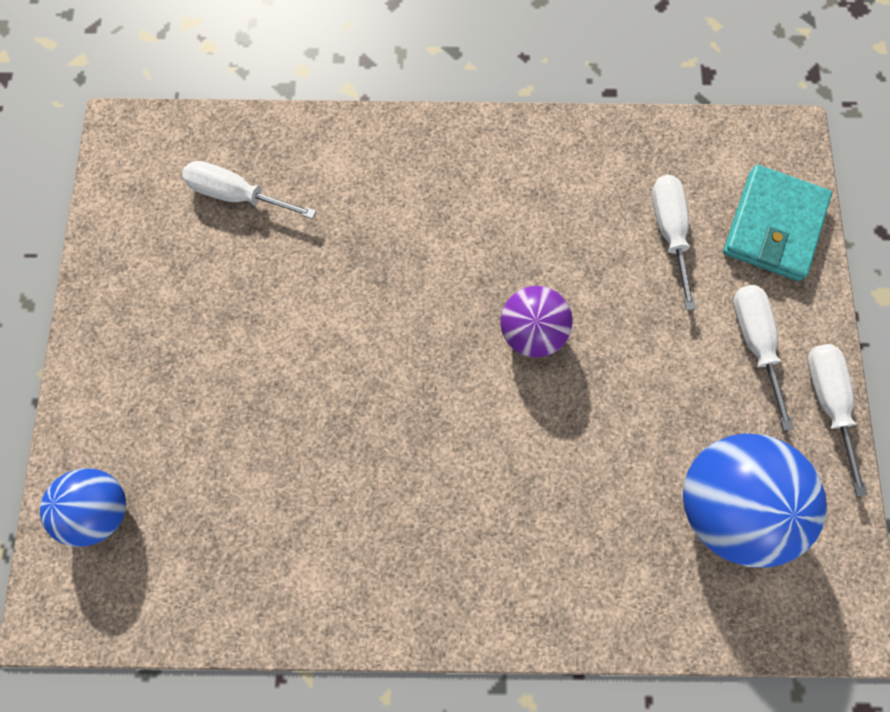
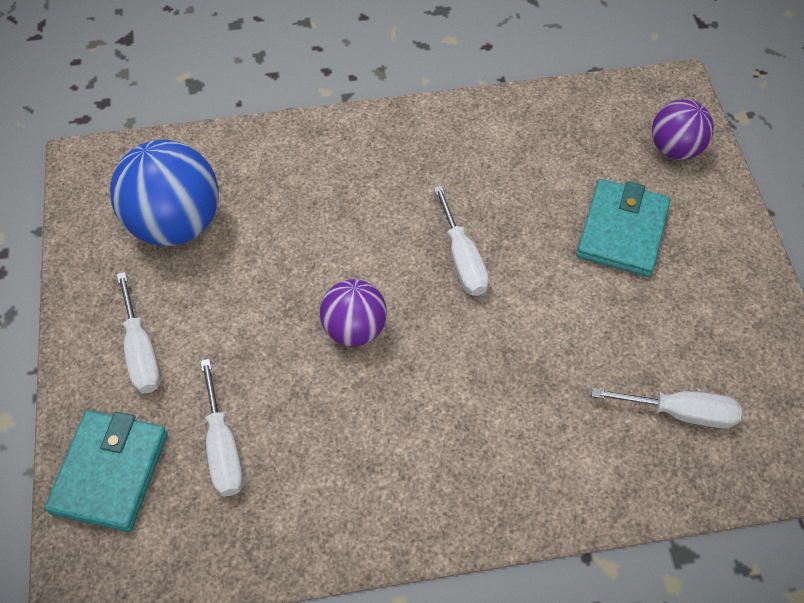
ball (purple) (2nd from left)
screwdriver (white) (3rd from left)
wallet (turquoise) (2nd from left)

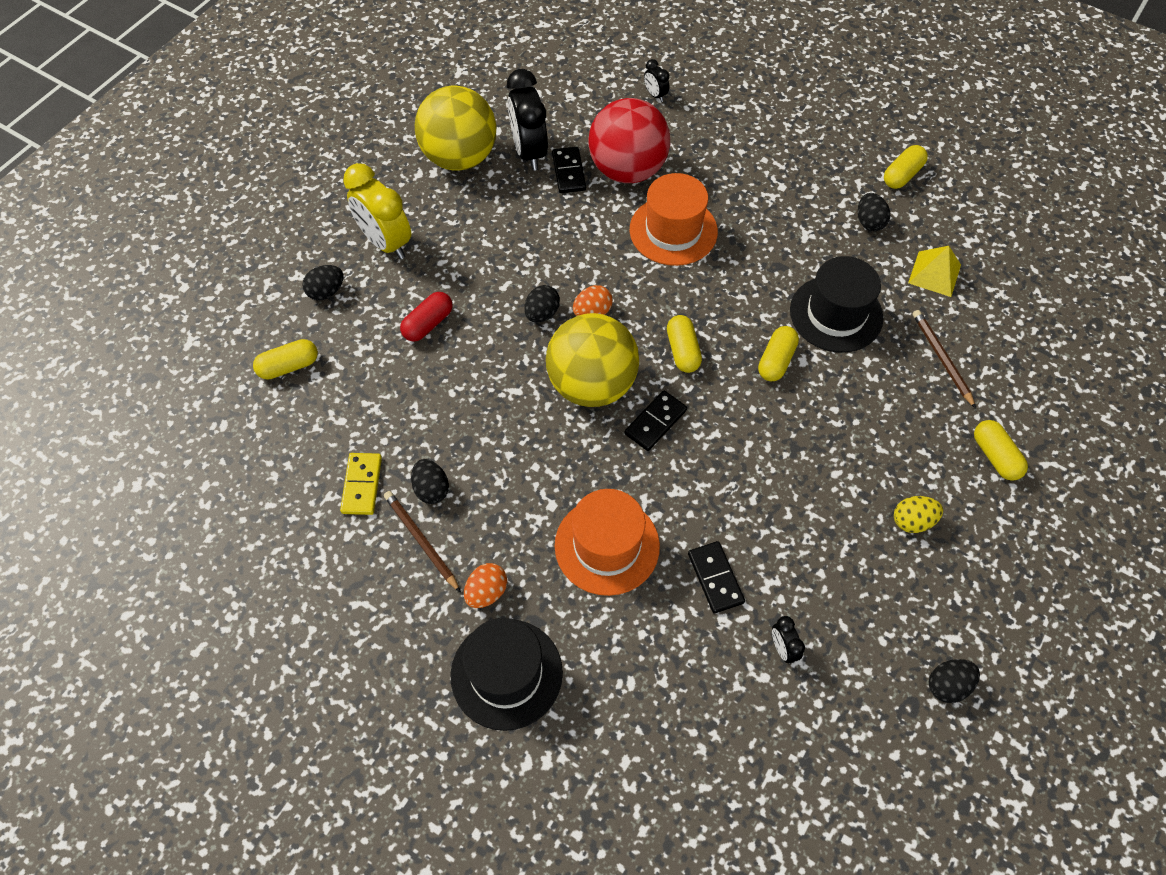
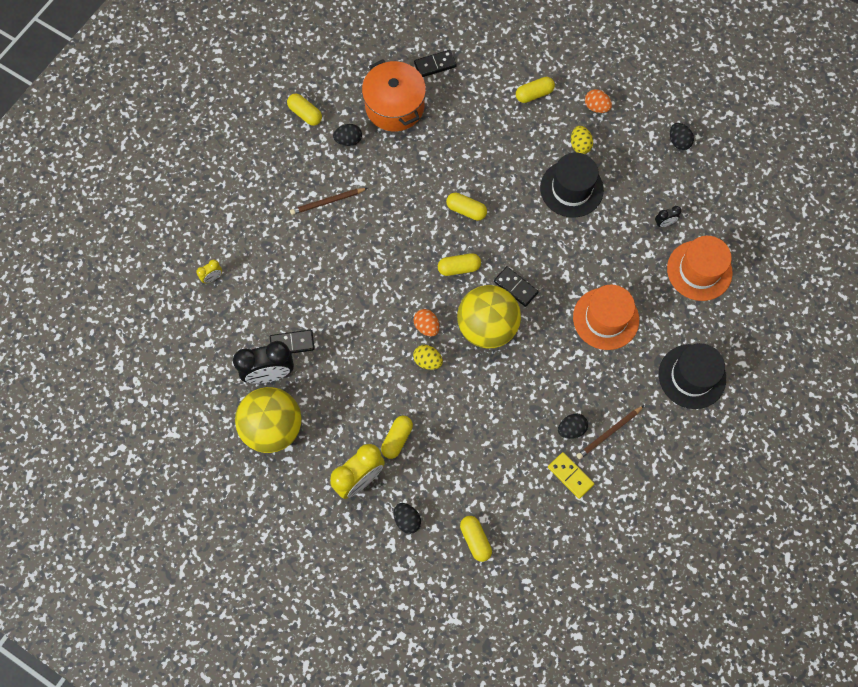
domino (yellow)
capsule (red)
egg (orange) (2nd from left)
egg (yellow) (1st from left)
ball (red)
hat (orange) (2nd from left)
clock (yellow) (1st from left)
domino (black) (2nd from left)
hat (black) (1st from left)
pot (orange)
pencil (brown) (1st from left)
capsule (yellow) (2nd from left)

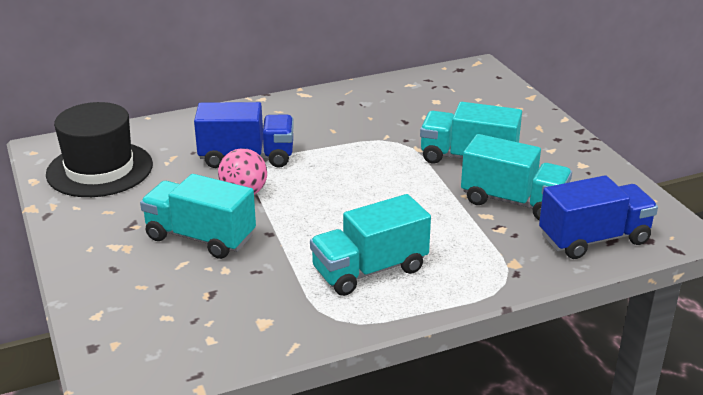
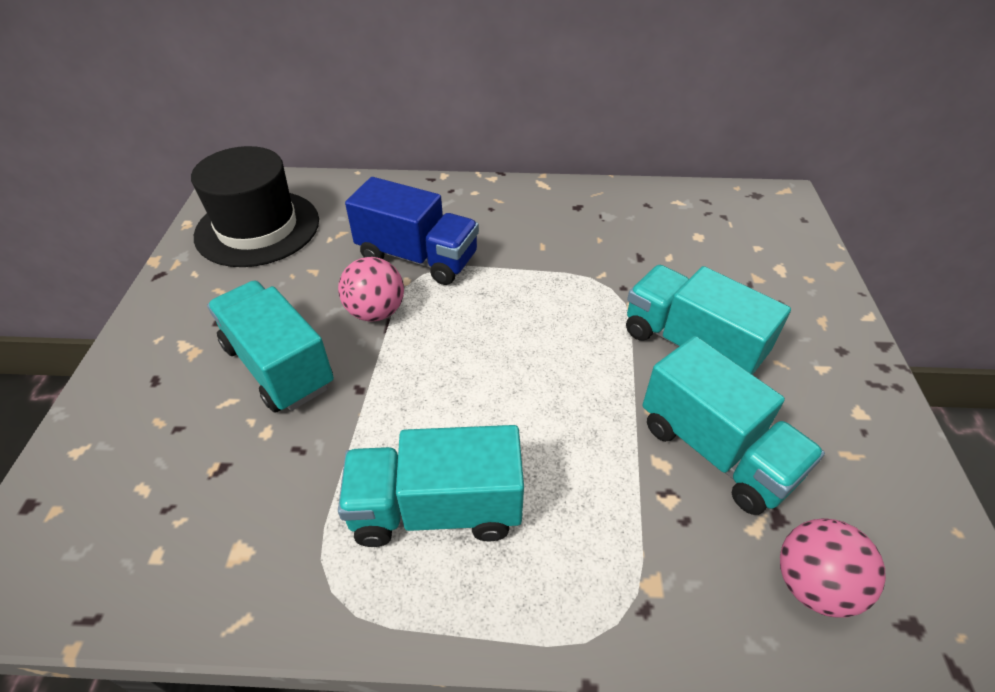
ball (pink) (2nd from left)

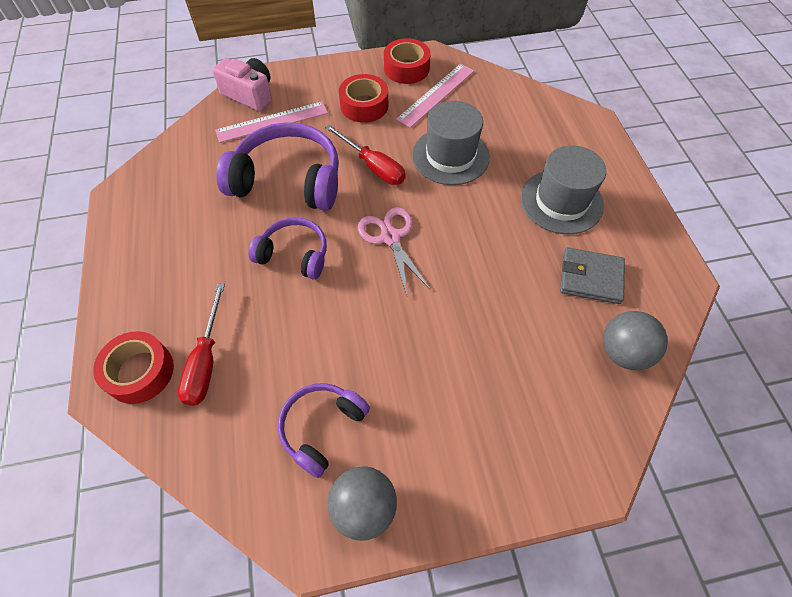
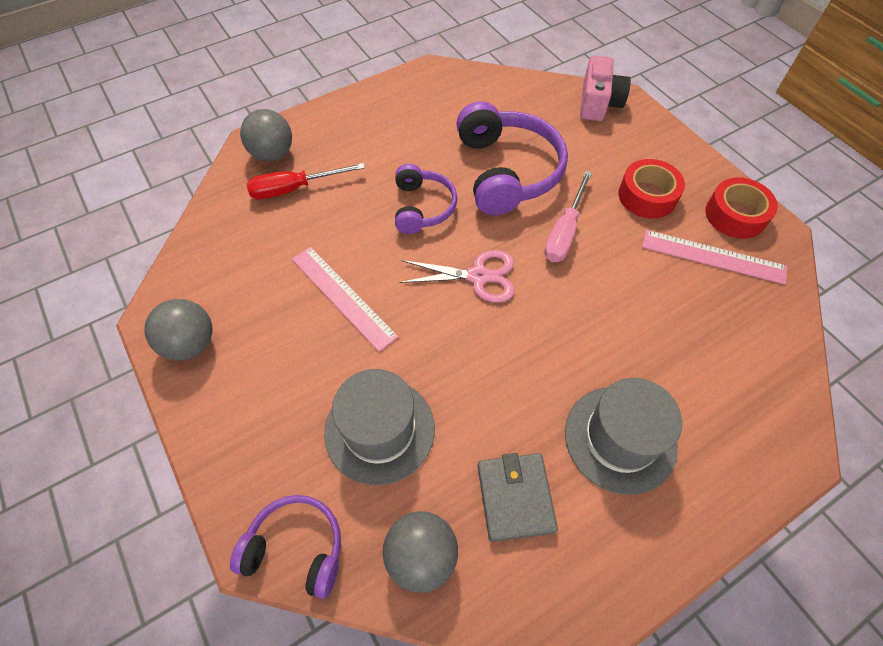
ball (grey) (2nd from left)
ruler (pink) (1st from left)
headphones (purple) (1st from left)
screwdriver (pink)
scissors (pink)
hat (grey) (1st from left)

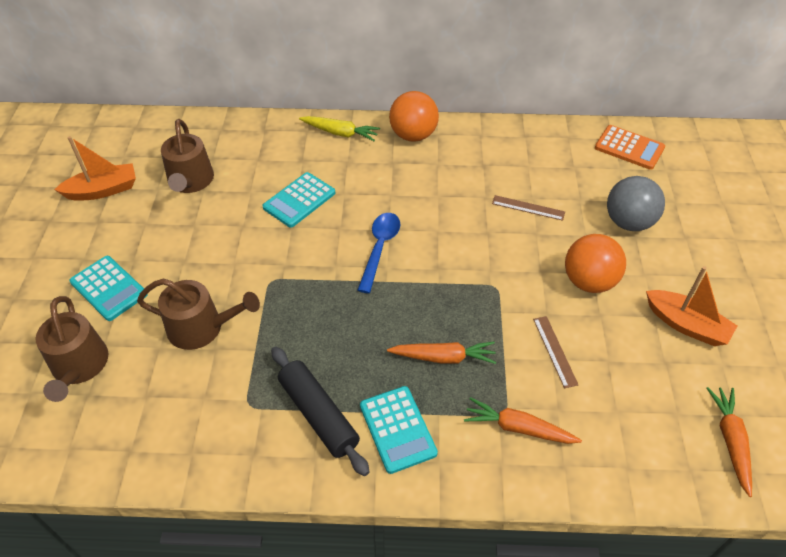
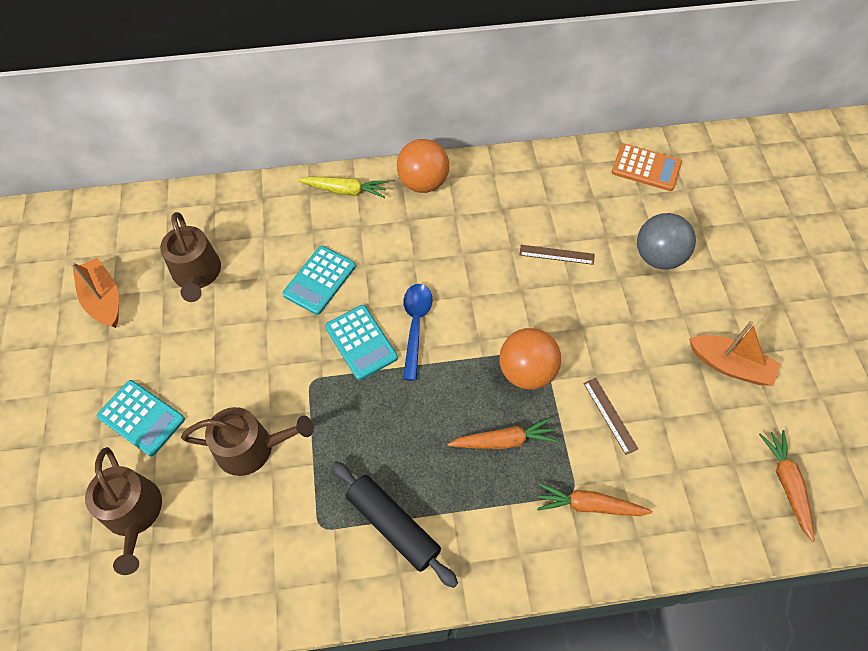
boat (orange) (1st from left)
calculator (turquoise) (3rd from left)
ball (orange) (2nd from left)

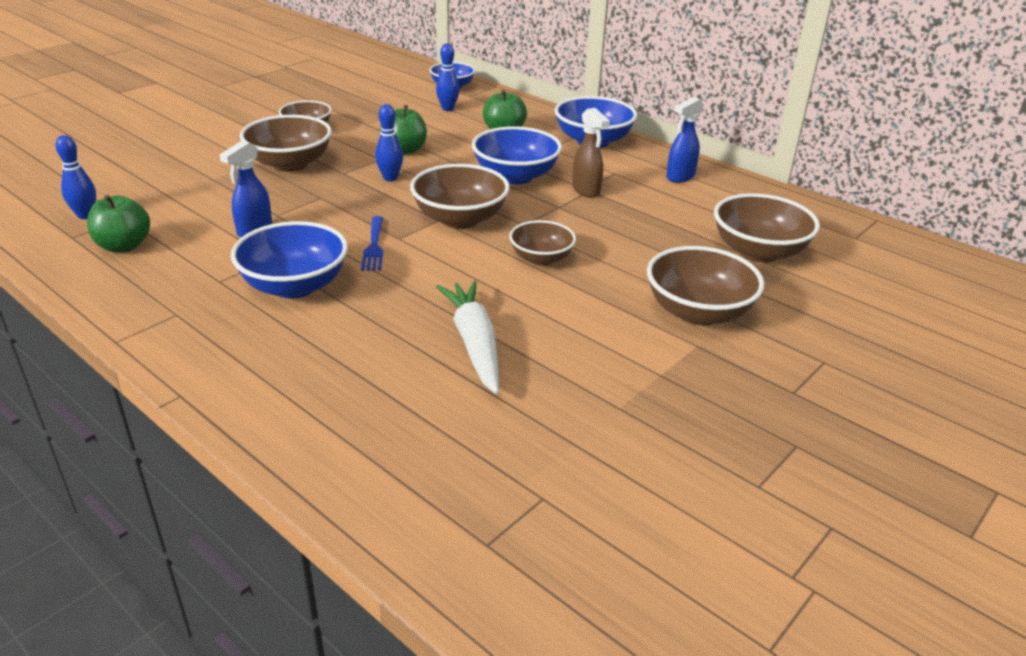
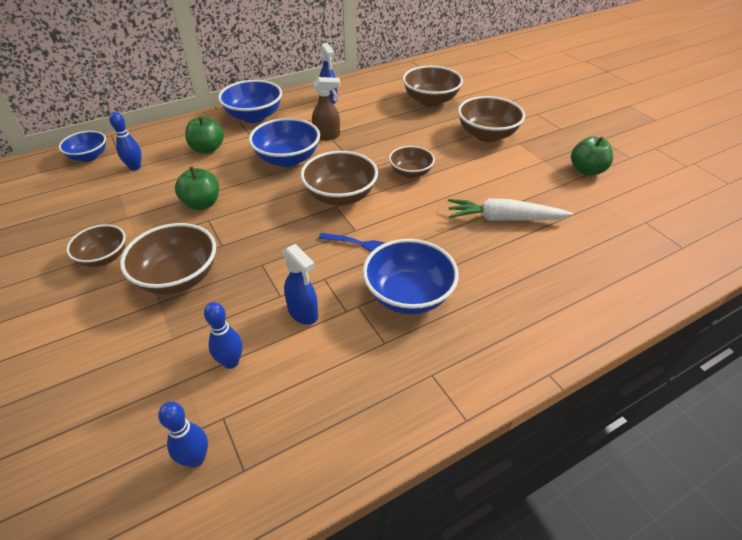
apple (green) (3rd from left)
bowling pin (blue) (3rd from left)

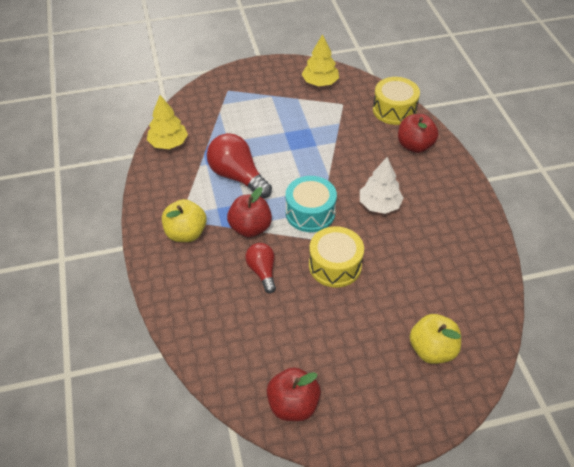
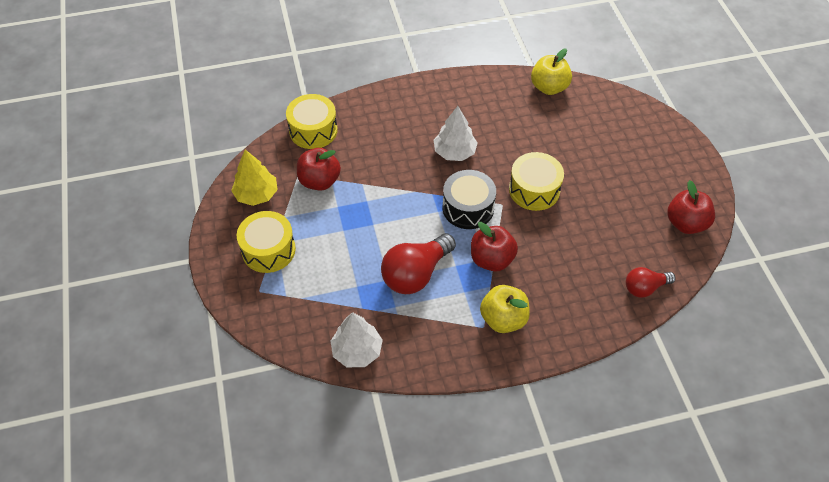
tree (white) (1st from left)
light bulb (red) (2nd from left)
drum (black)
apple (red) (1st from left)
apple (yellow) (2nd from left)
drum (yellow) (1st from left)

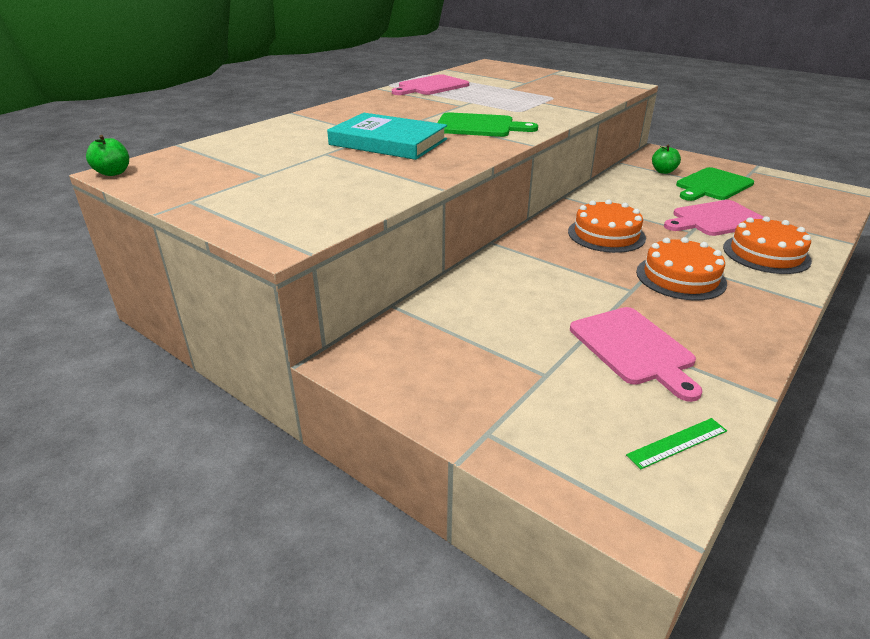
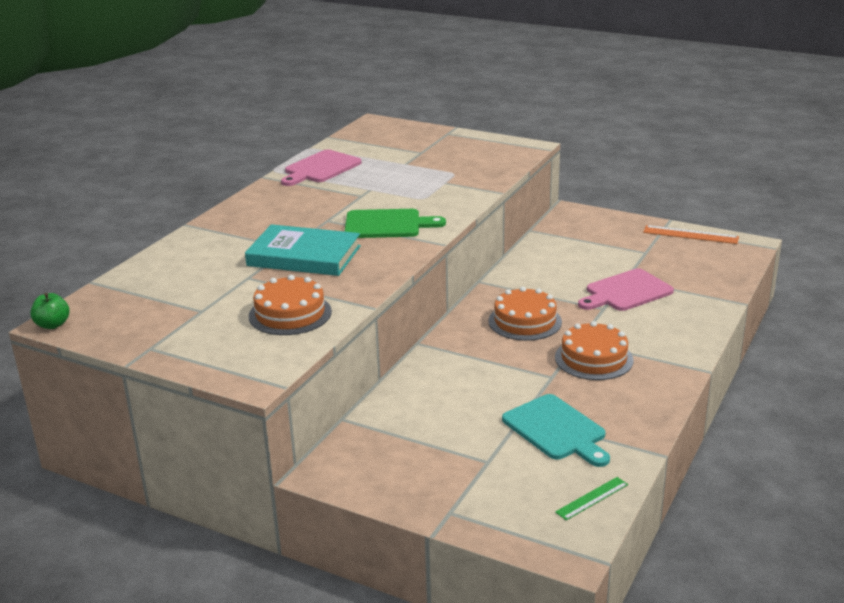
cutting board (turquoise)
apple (green) (2nd from left in the first image)
cutting board (green) (2nd from left in the first image)
cake (orange) (1st from left)
ruler (orange)

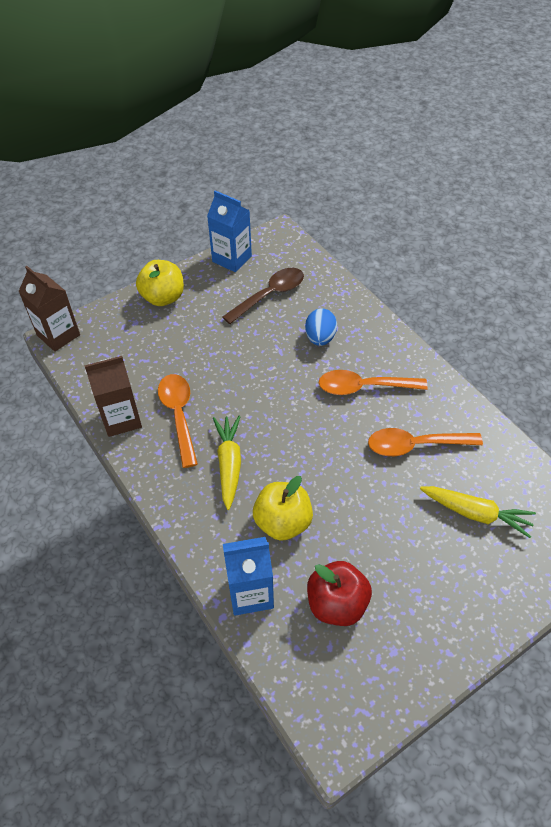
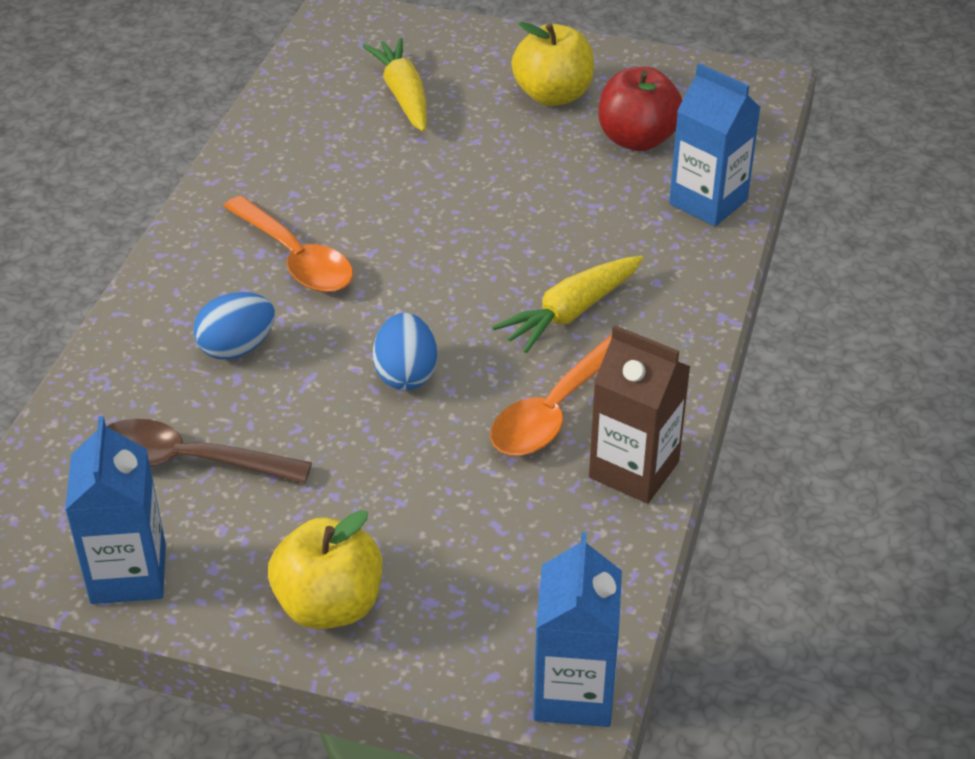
carton (blue) (2nd from left)
apple (yellow) (2nd from left)
spoon (orange) (3rd from left in the first image)
egg (blue) (2nd from left)

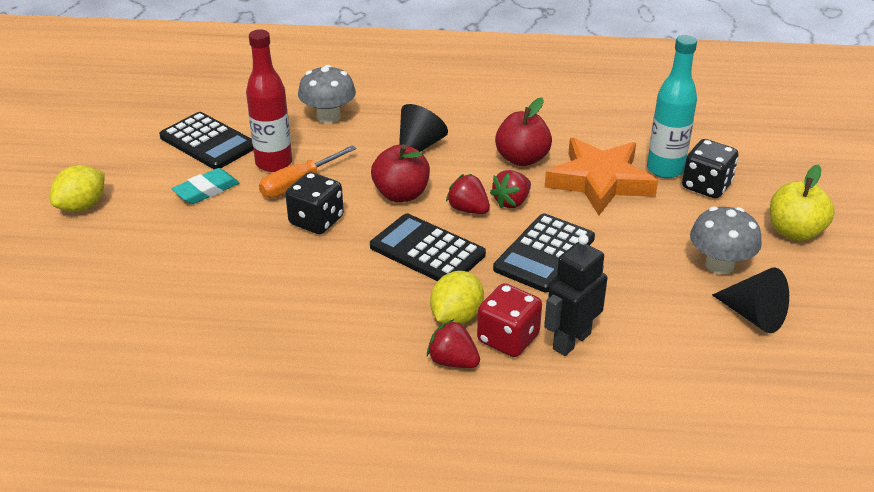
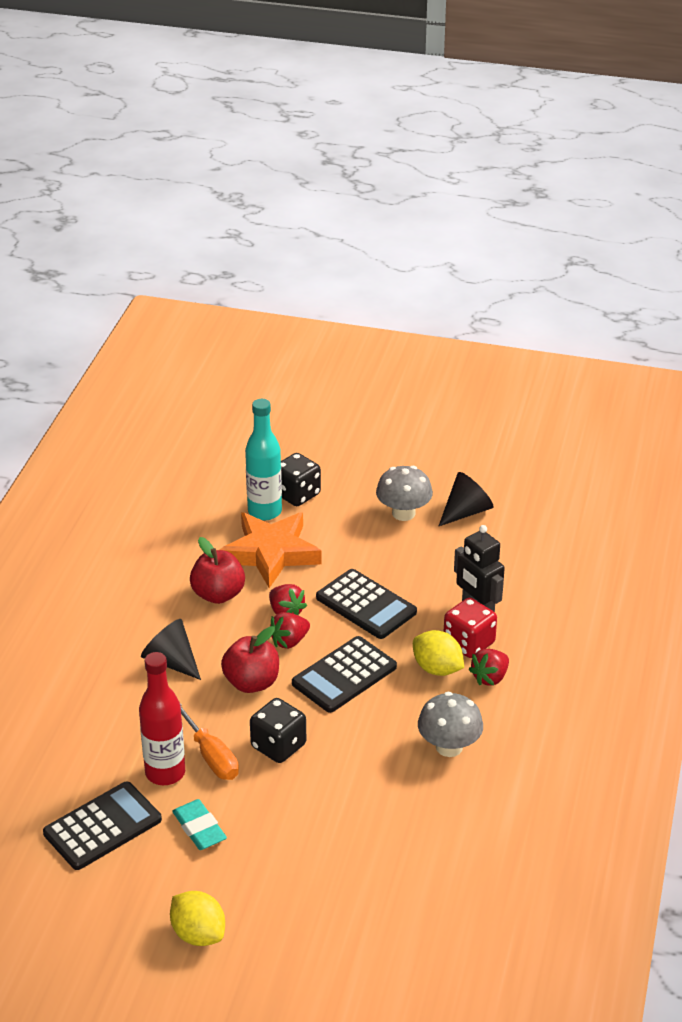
mushroom (grey) (2nd from left)
apple (yellow)

